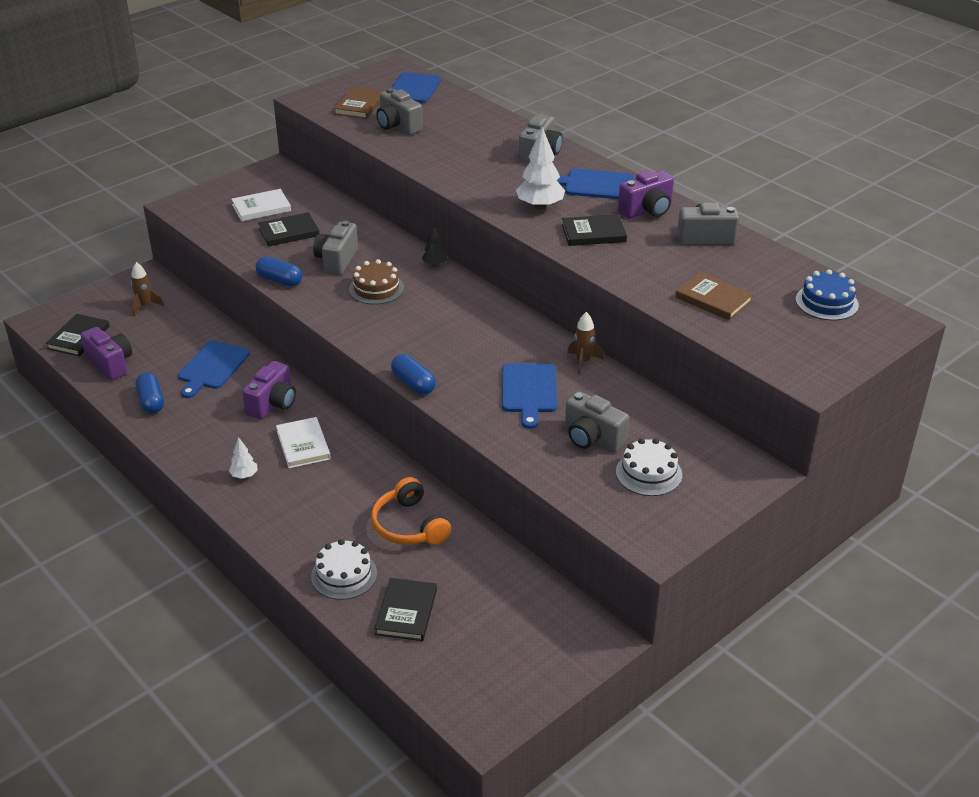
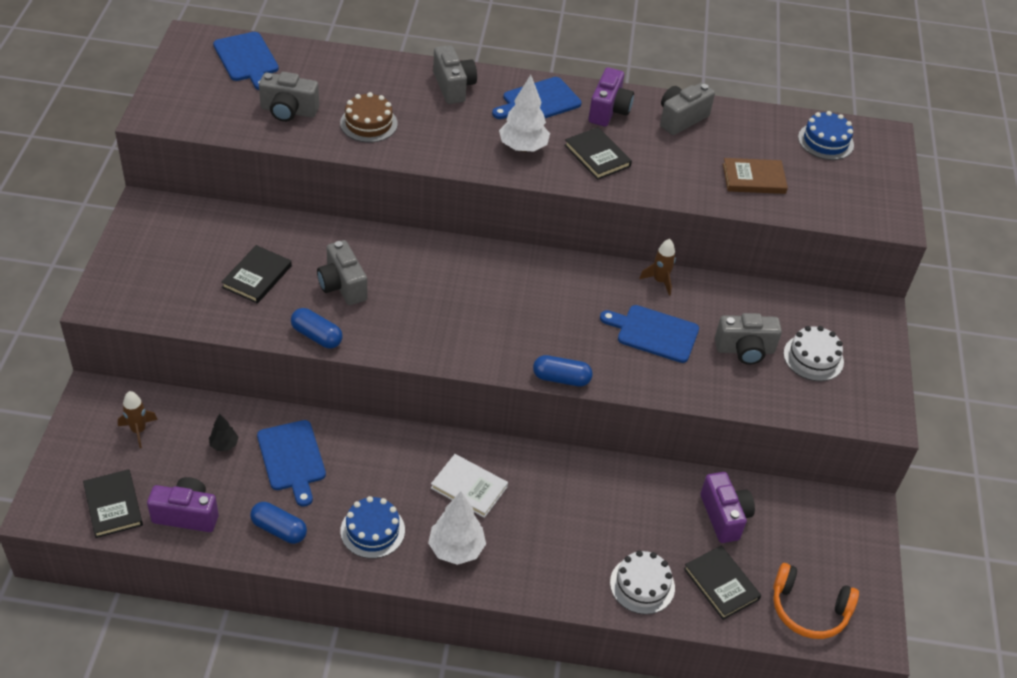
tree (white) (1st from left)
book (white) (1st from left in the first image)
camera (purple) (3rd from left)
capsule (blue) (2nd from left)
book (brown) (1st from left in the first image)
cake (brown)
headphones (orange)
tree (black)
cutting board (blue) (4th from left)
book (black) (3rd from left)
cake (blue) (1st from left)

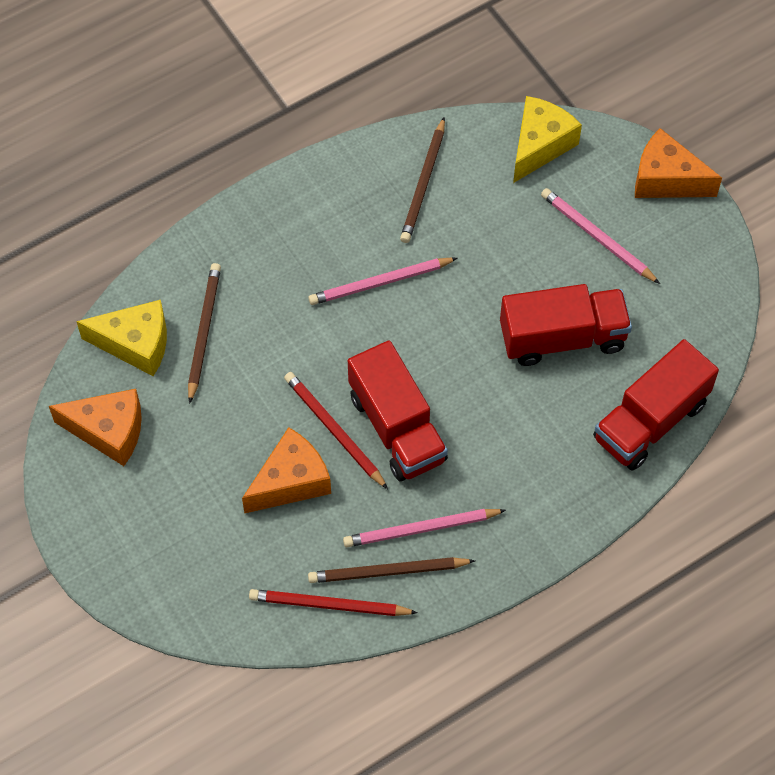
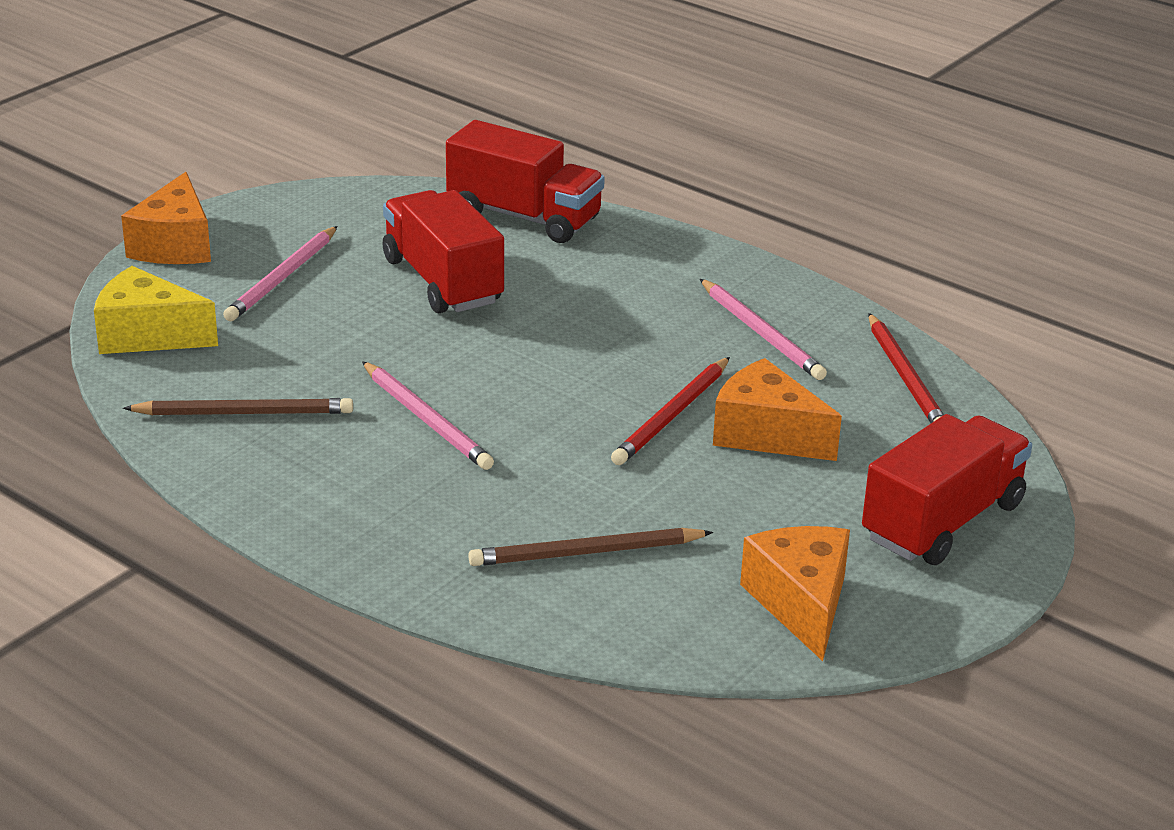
cheese (yellow) (1st from left in the first image)
pencil (brown) (2nd from left in the first image)
truck (red) (3rd from left)

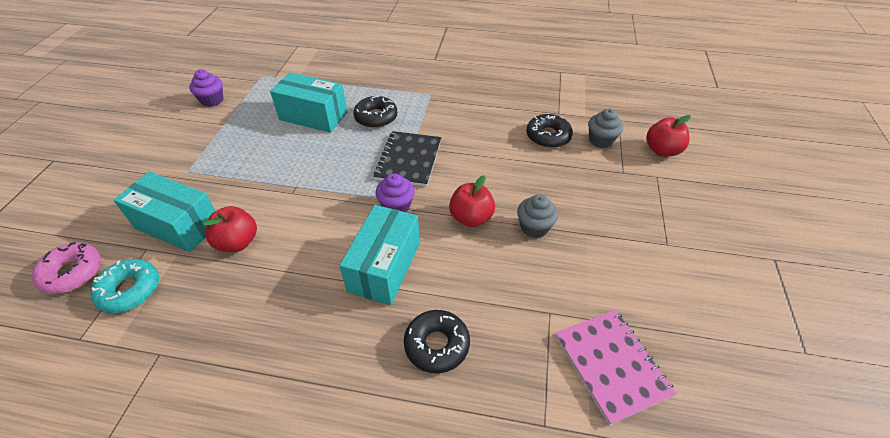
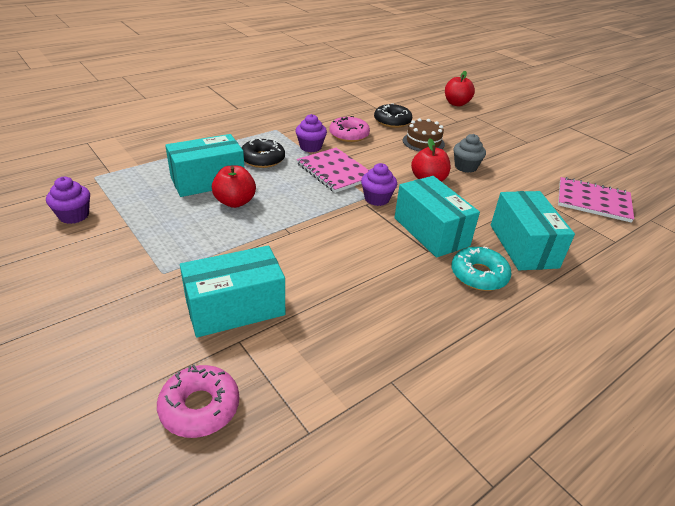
donut (turquoise)
apple (red) (1st from left)
notebook (pink) (1st from left)
box (turquoise) (4th from left)
cupcake (grey) (2nd from left in the first image)
cupcake (purple) (2nd from left)
donut (pink) (2nd from left)
cake (brown)

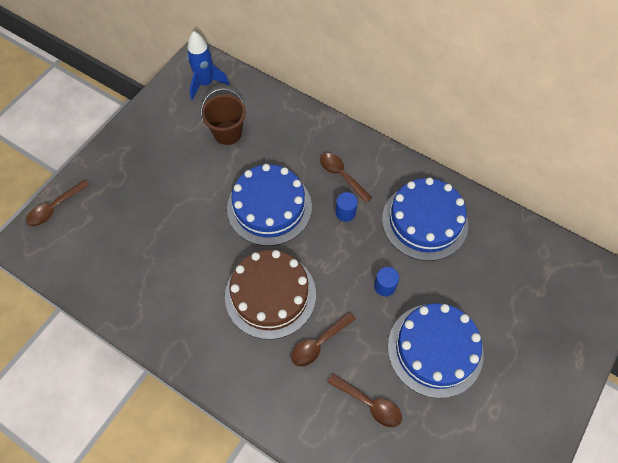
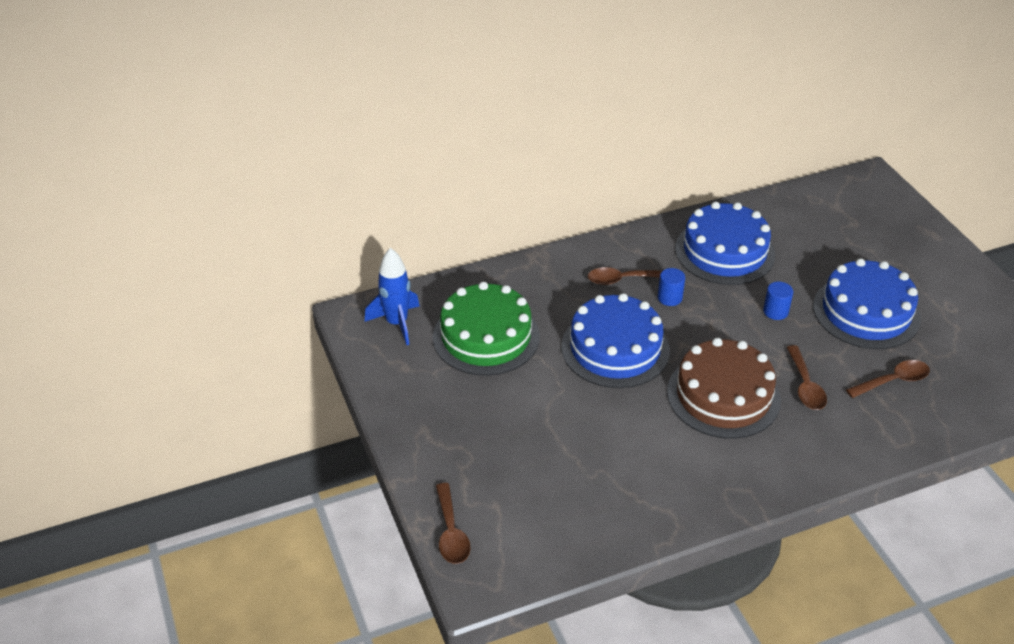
cake (green)

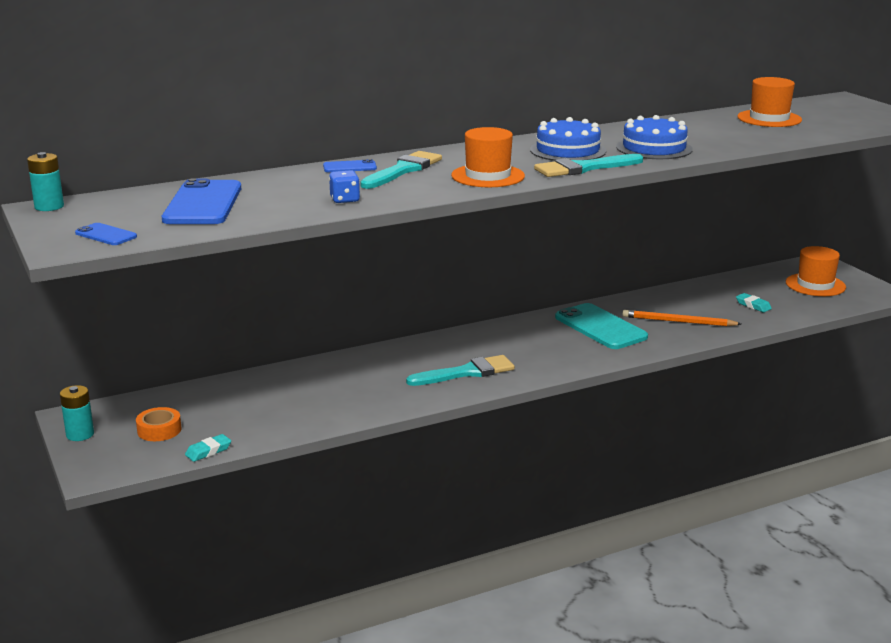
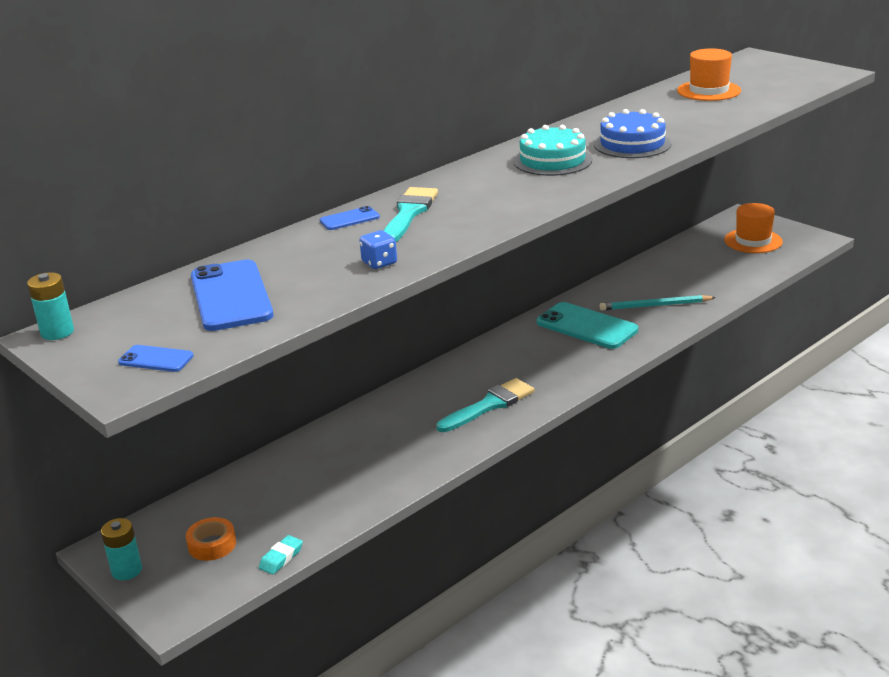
hat (orange) (1st from left in the first image)
cake (turquoise)
brush (turquoise) (3rd from left in the first image)
pencil (turquoise)
eraser (turquoise) (2nd from left in the first image)

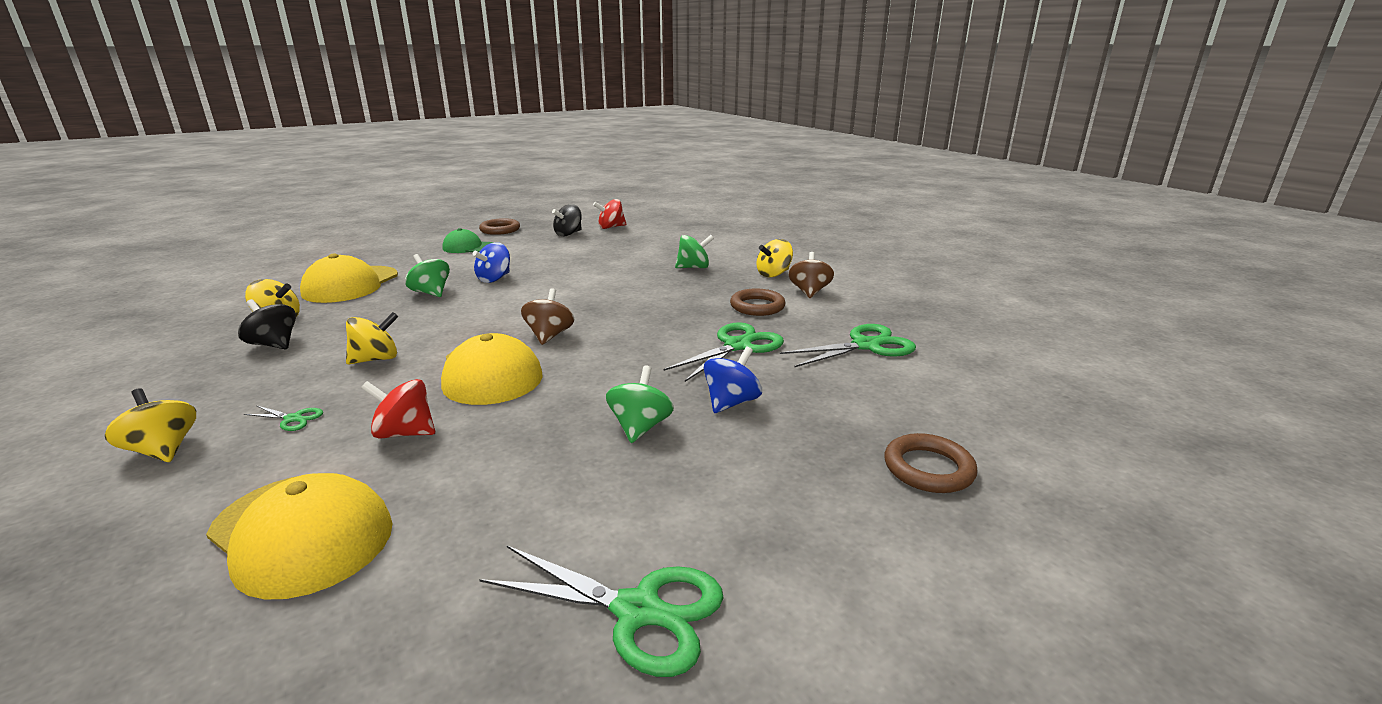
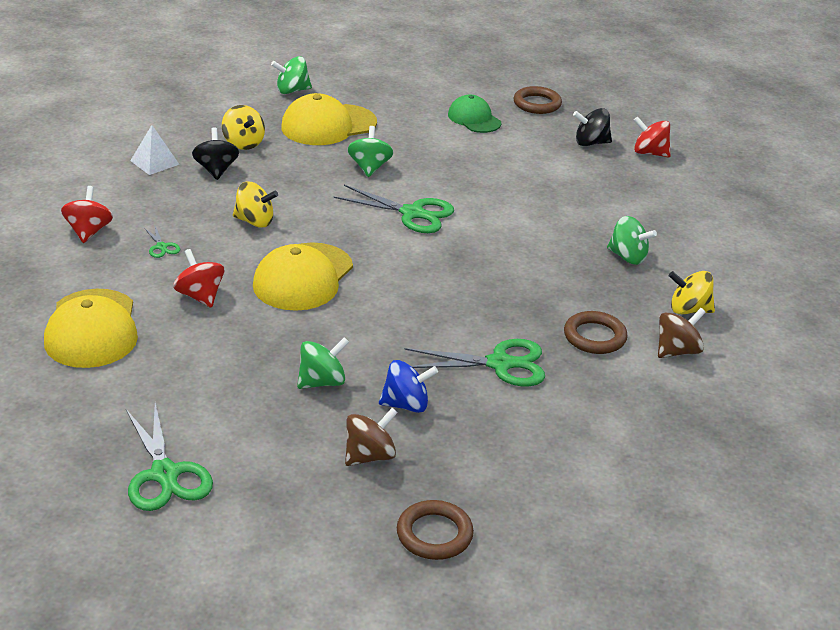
spinning top (red) (1st from left)
spinning top (blue) (1st from left in the first image)
spinning top (brown) (1st from left)
scissors (green) (3rd from left)
pyramid (white)
spinning top (green) (1st from left)

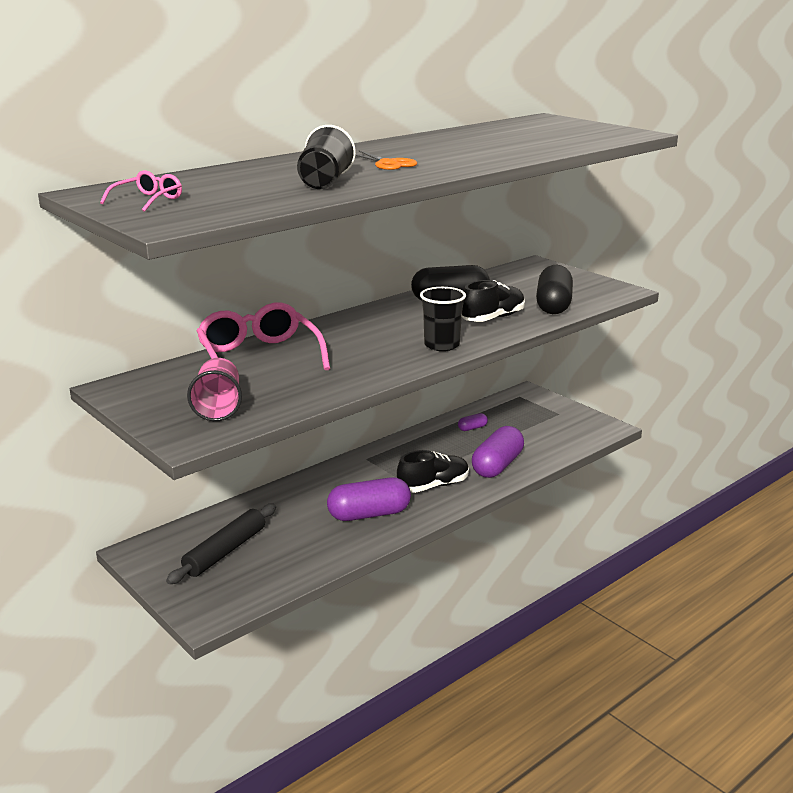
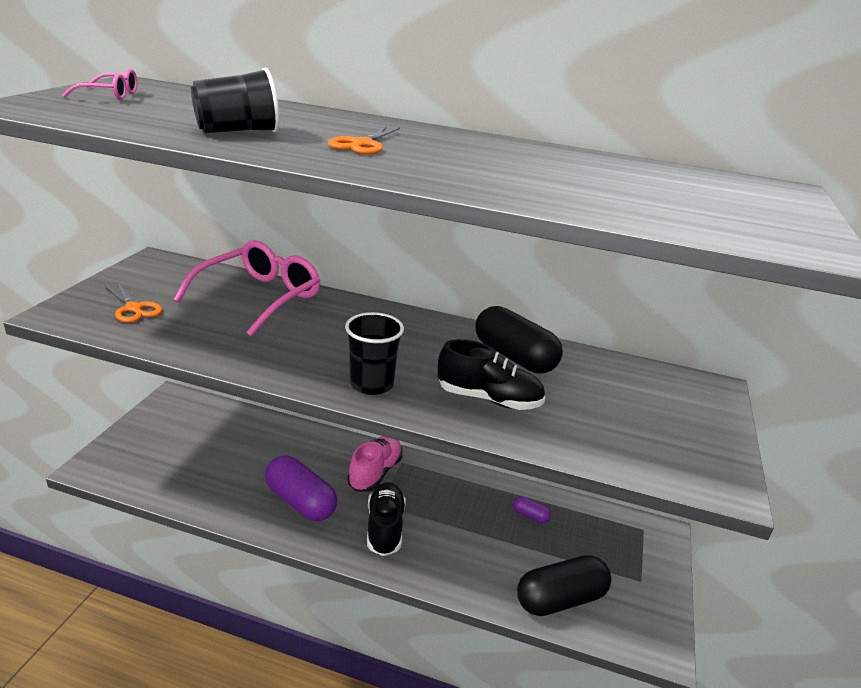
rolling pin (black)
scissors (orange) (1st from left)
shoe (black) (1st from left)
capsule (purple) (3rd from left in the first image)
capsule (black) (2nd from left)
shoe (pink)

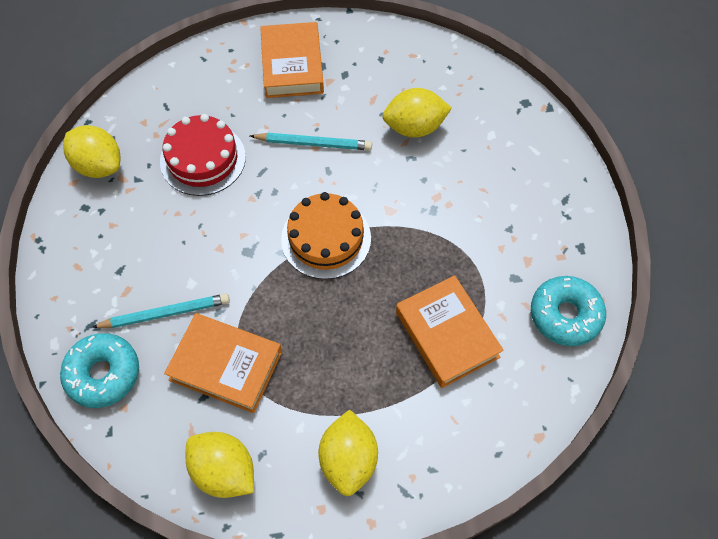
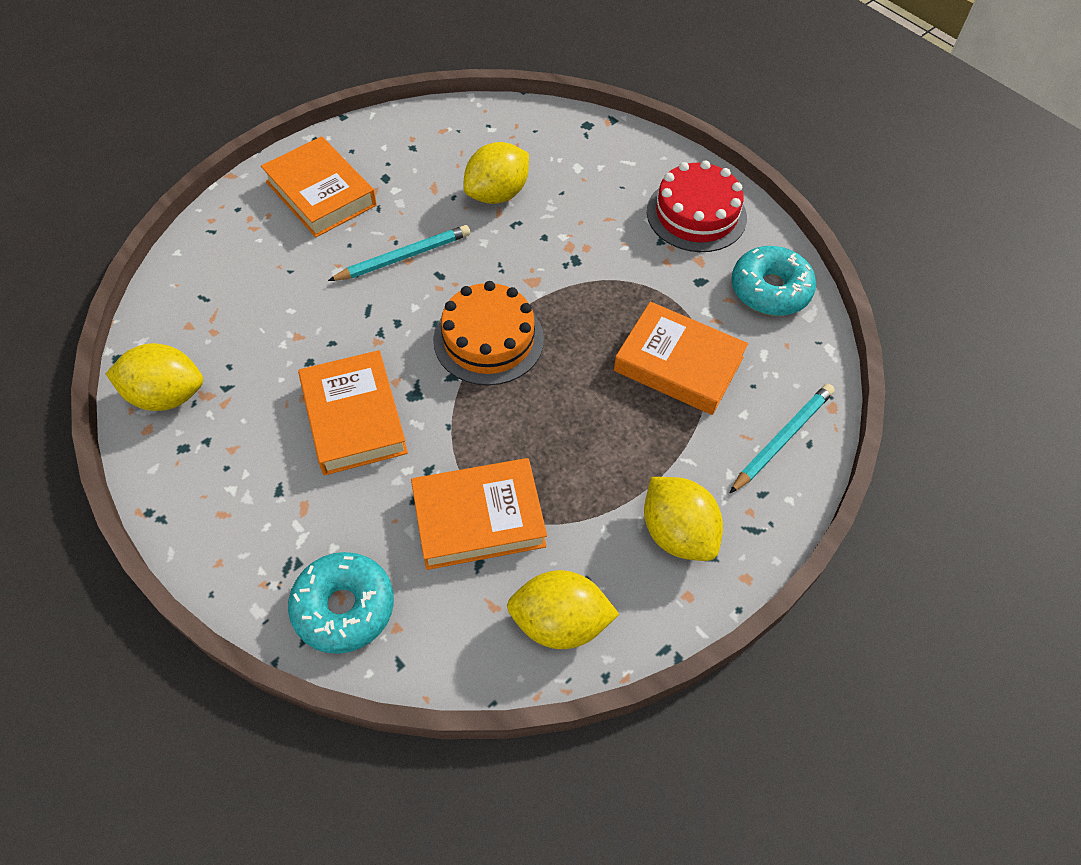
pencil (turquoise) (2nd from left)
cake (red)
book (orange) (2nd from left)

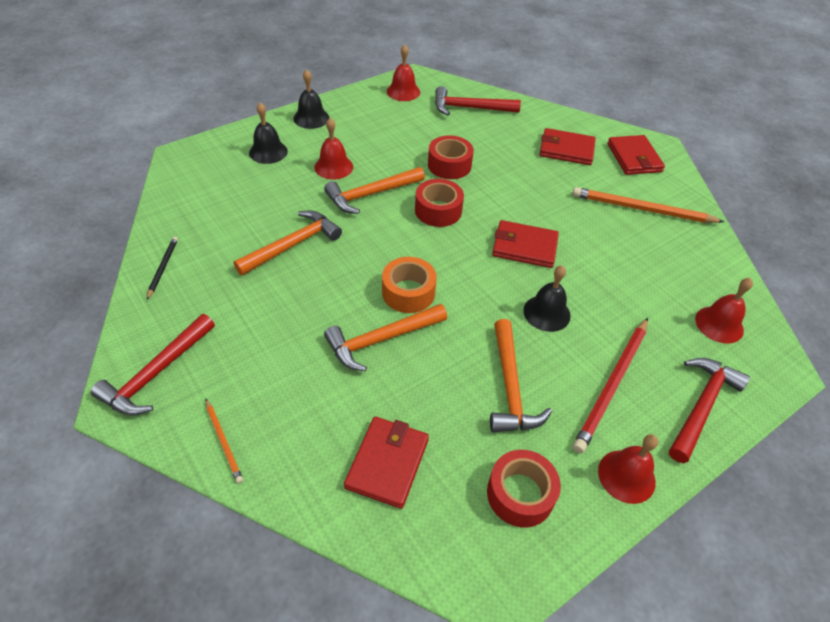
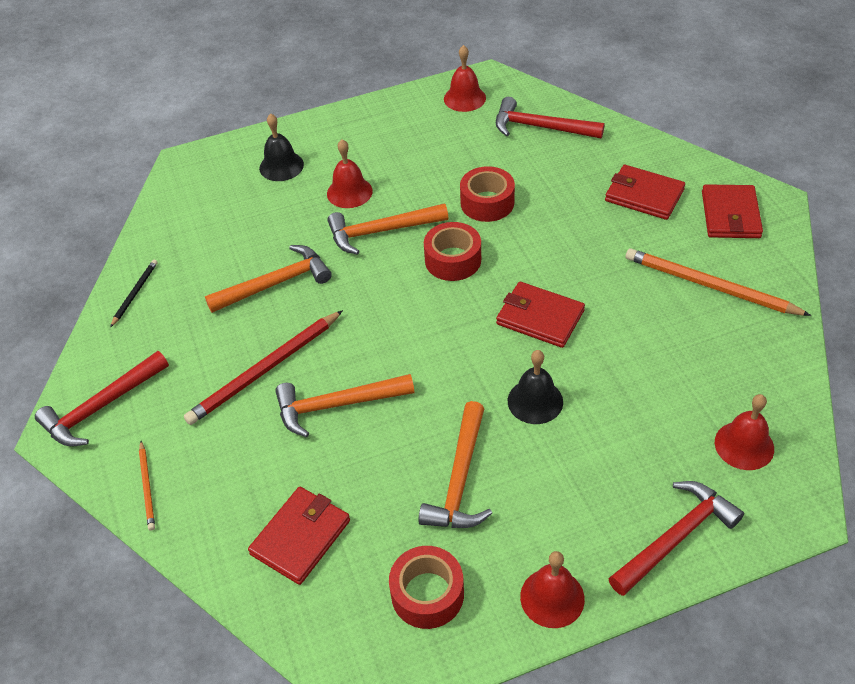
bell (black) (2nd from left in the first image)
tape (orange)
pencil (red)

